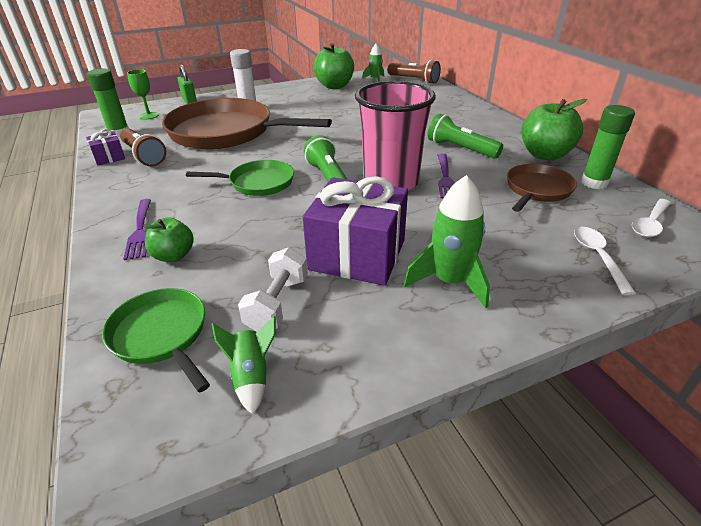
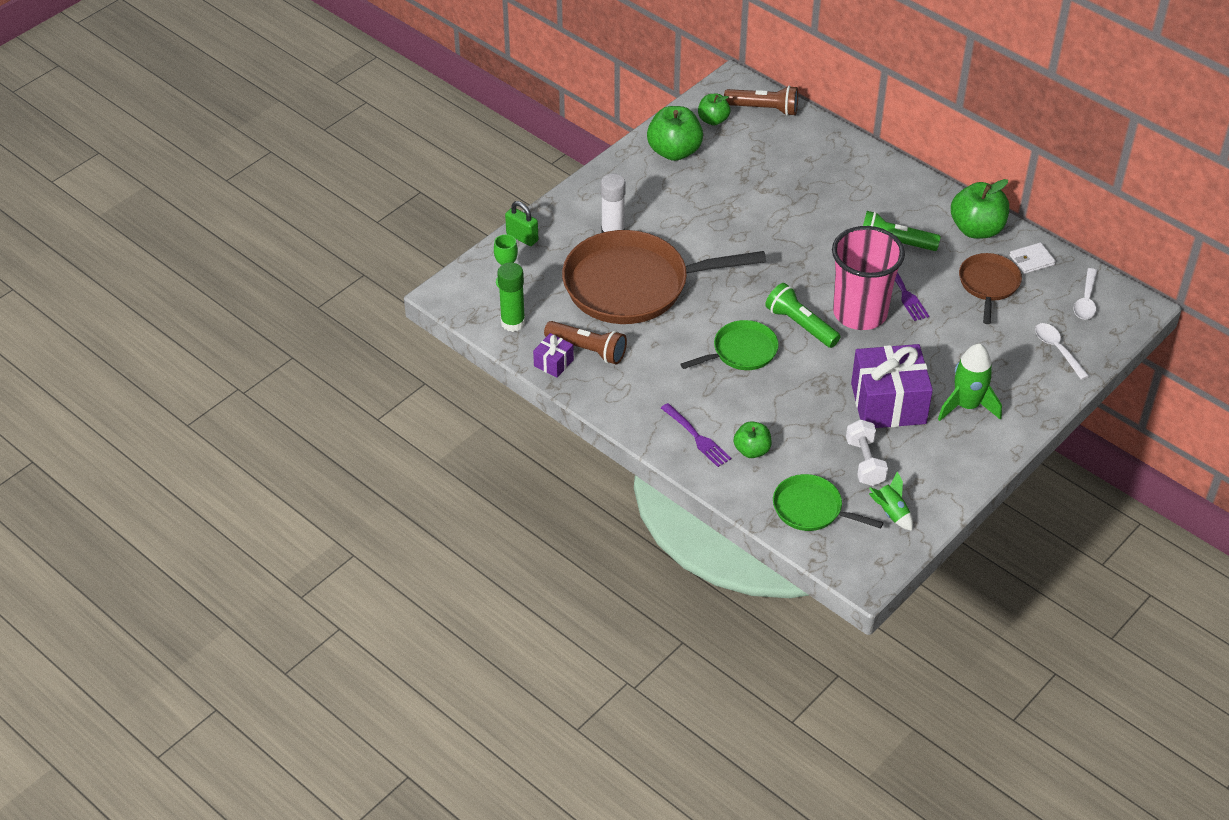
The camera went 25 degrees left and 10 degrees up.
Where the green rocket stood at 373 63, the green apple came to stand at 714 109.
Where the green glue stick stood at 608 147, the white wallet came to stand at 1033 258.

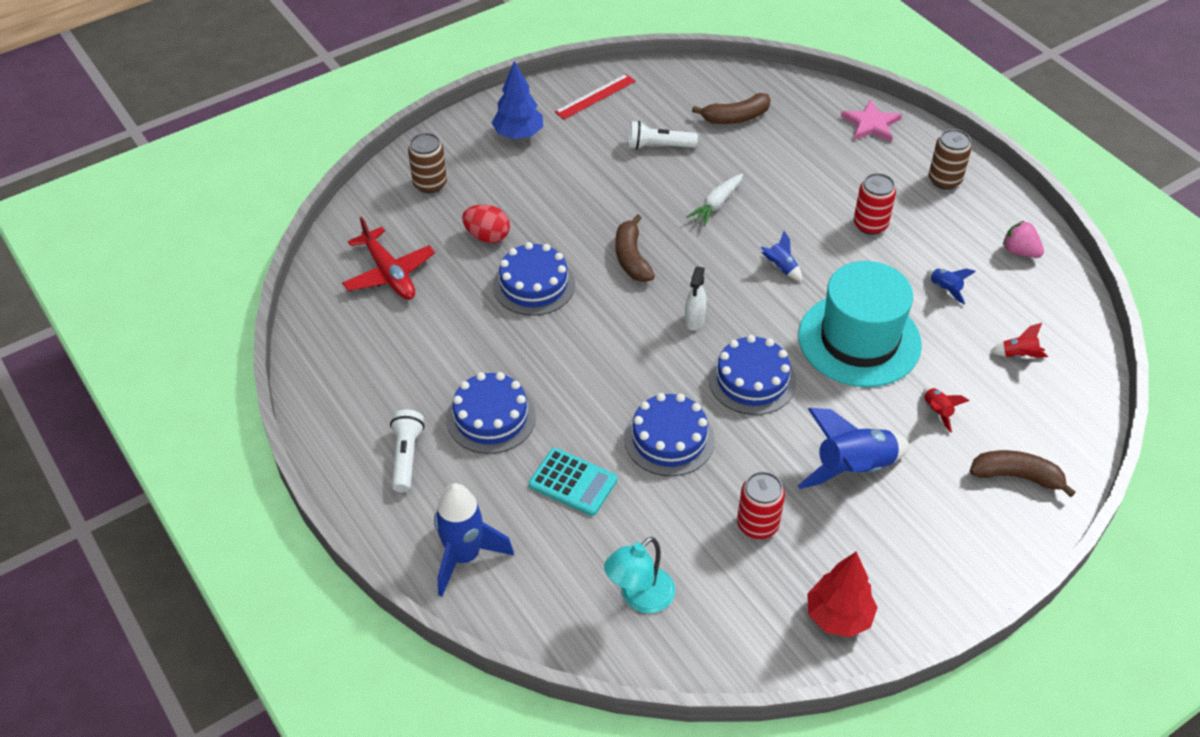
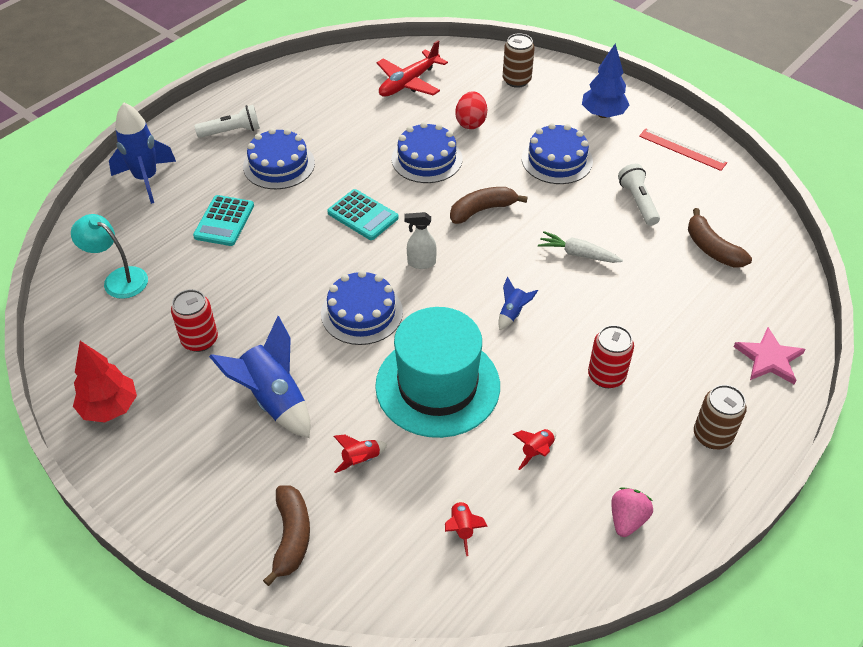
The camera went 75 degrees right and 0 degrees up.
The second view gained the turquoise calculator at 362 214.
What was the blue rocket at 951 287 turned into the red rocket at 534 449.
The blue cake ended up elsewhere, having gone from 669 434 to 557 153.

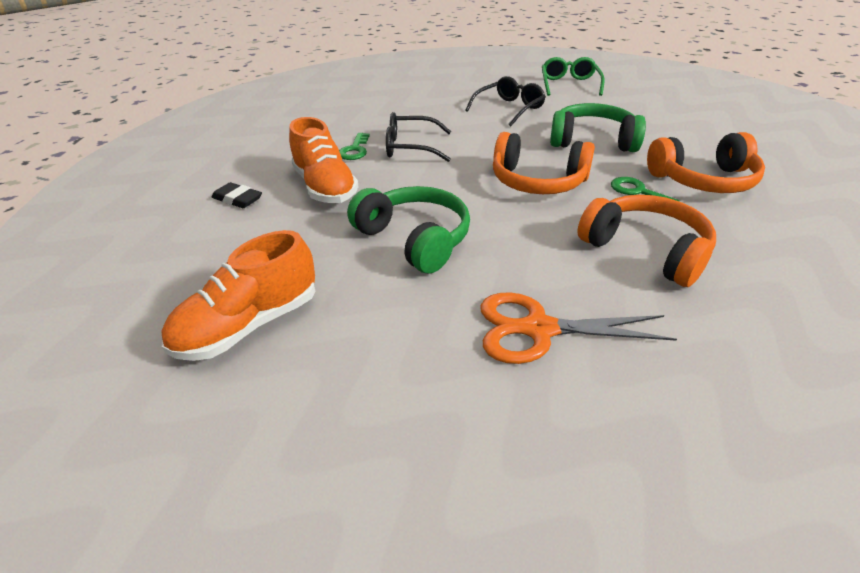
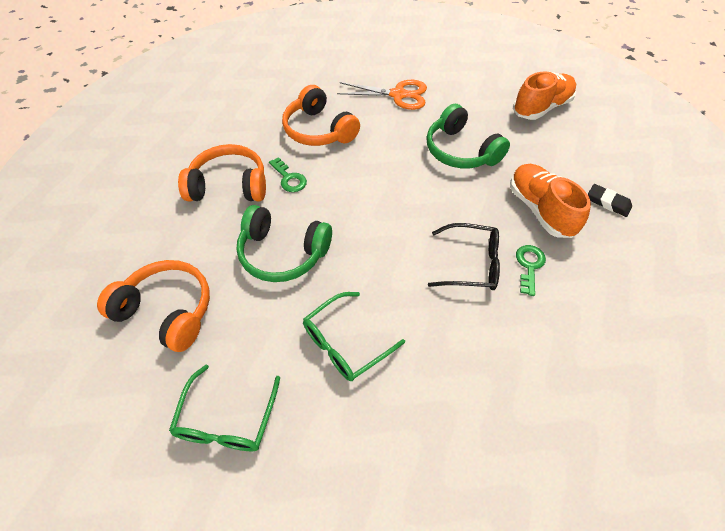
The camera went 175 degrees left and 15 degrees up.
The orange headphones ended up elsewhere, having gone from 544 163 to 153 306.
What was the black glasses at 505 101 turned into the green glasses at 354 336.

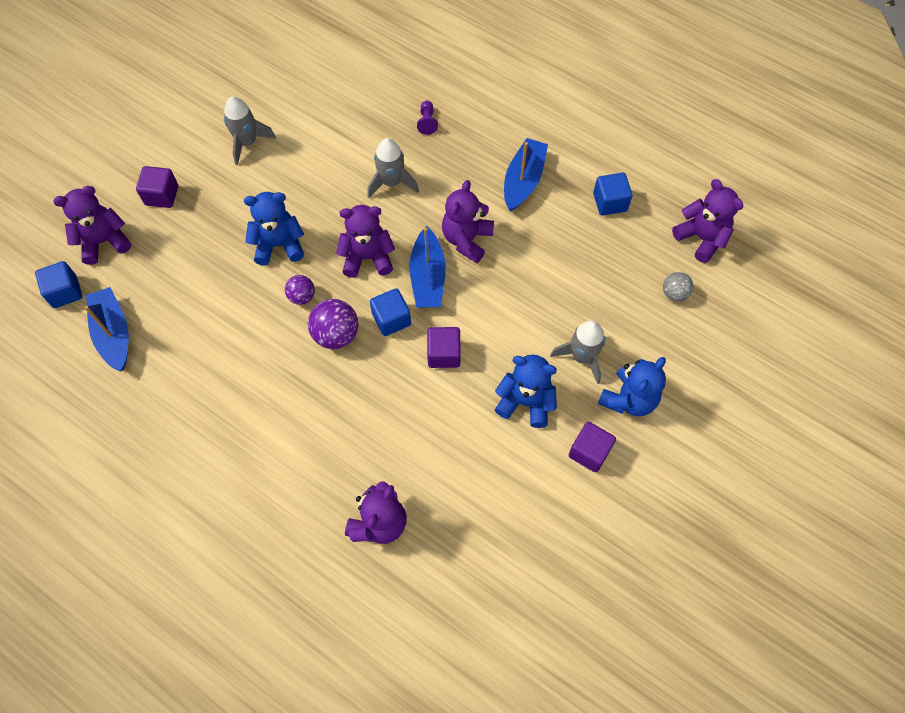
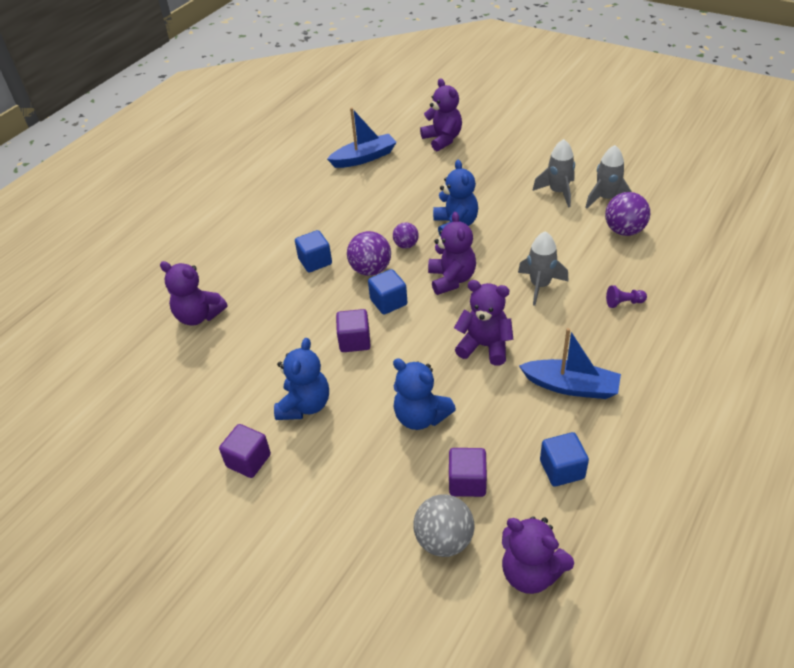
The camera went 90 degrees right and 20 degrees down.
The blue cube ended up elsewhere, having gone from 58 284 to 313 251.
The blue teddy bear ended up elsewhere, having gone from 632 386 to 424 394.
The size of the grey ball at 678 287 changed by a factor of 1.64.
The purple cube ended up elsewhere, having gone from 157 187 to 468 472.
The purple teddy bear at 707 221 ended up facing another way, 75 degrees clockwise from before.
The grey rocket ended up elsewhere, having gone from 577 352 to 608 177.
The second view gained the purple ball at 627 214.
The second view lost the blue boat at 427 267.

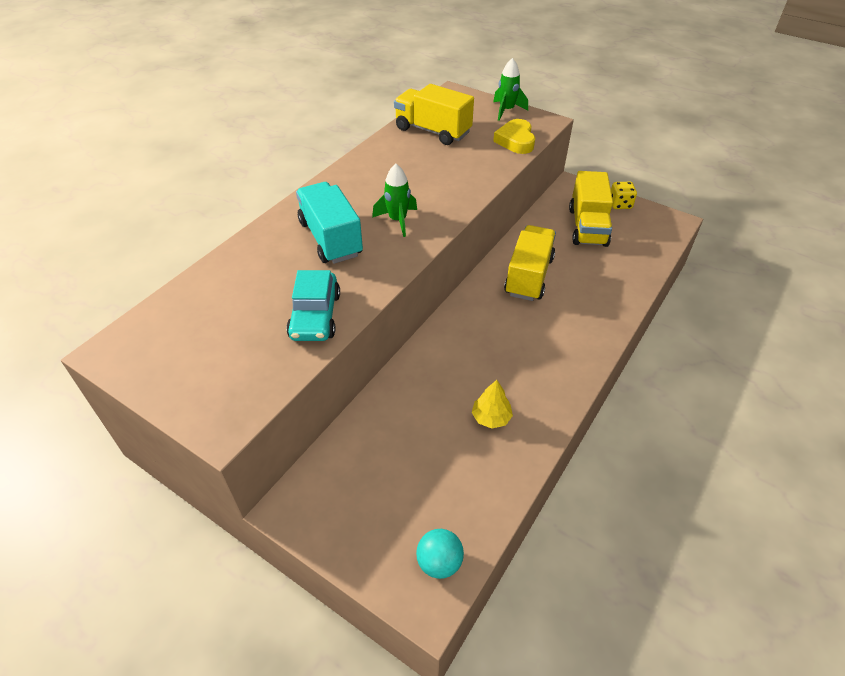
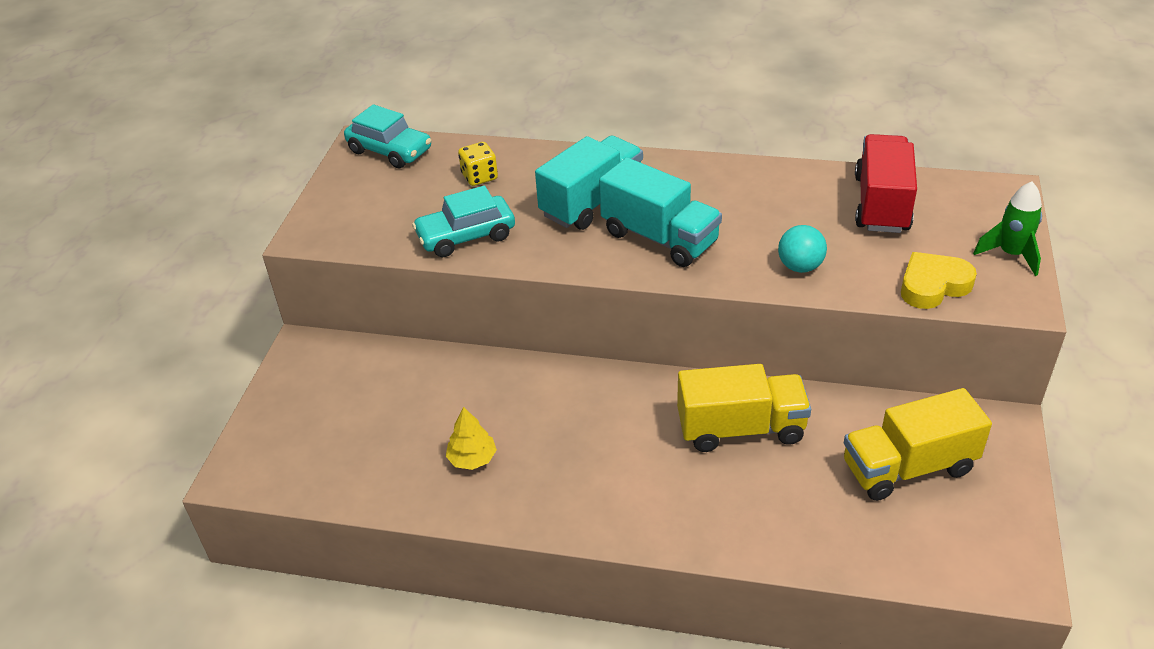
The camera went 70 degrees right and 5 degrees down.
The second view gained the turquoise car at 387 136.
The yellow dice ended up elsewhere, having gone from 624 195 to 478 164.
Where the green rocket stood at 394 200, the turquoise truck came to stand at 660 212.
The turquoise ball ended up elsewhere, having gone from 440 554 to 802 249.
What was the yellow truck at 434 114 turned into the red truck at 886 183.

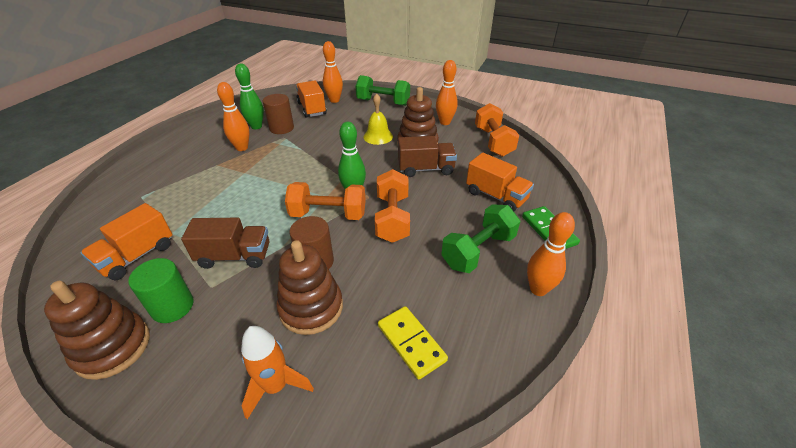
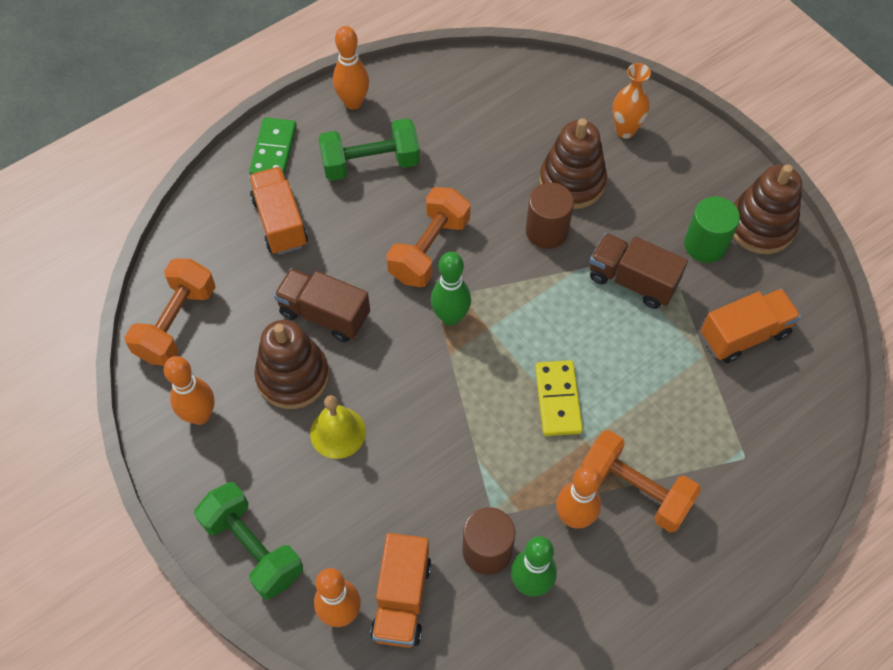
The camera went 150 degrees left and 20 degrees up.
The yellow domino ended up elsewhere, having gone from 413 343 to 559 398.
The orange dumbbell ended up elsewhere, having gone from 325 201 to 641 481.
Where the orange rocket stood at 277 372, the orange vase came to stand at 631 101.

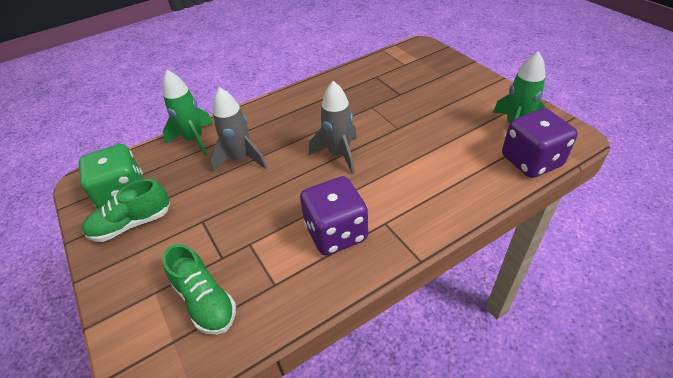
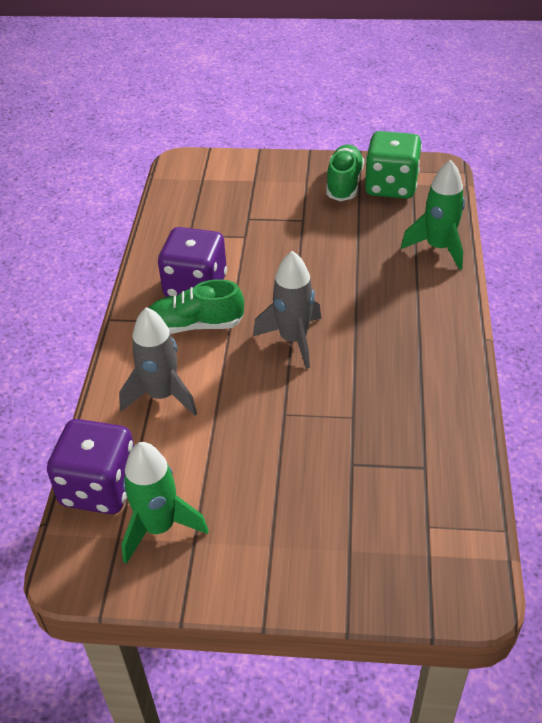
The camera went 125 degrees right and 0 degrees up.
The grey rocket ended up elsewhere, having gone from 238 129 to 158 361.
The green shoe ended up elsewhere, having gone from 199 289 to 196 306.

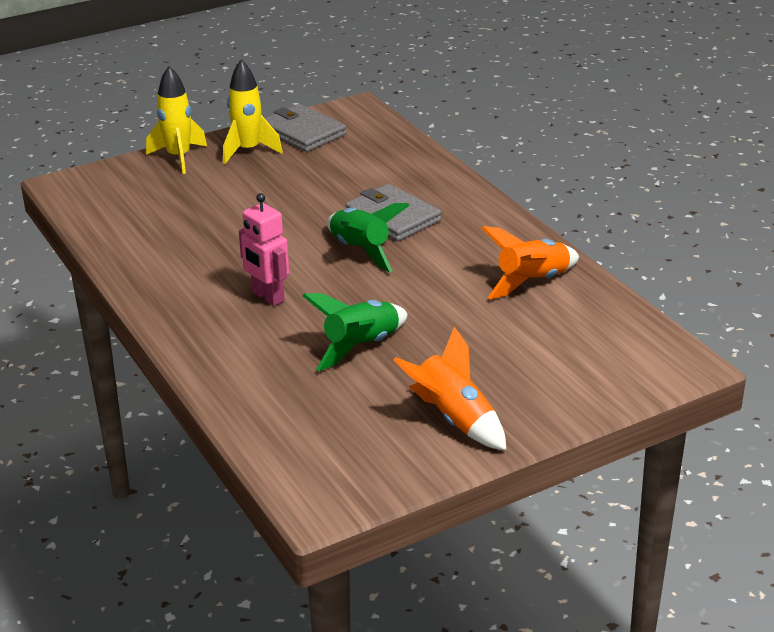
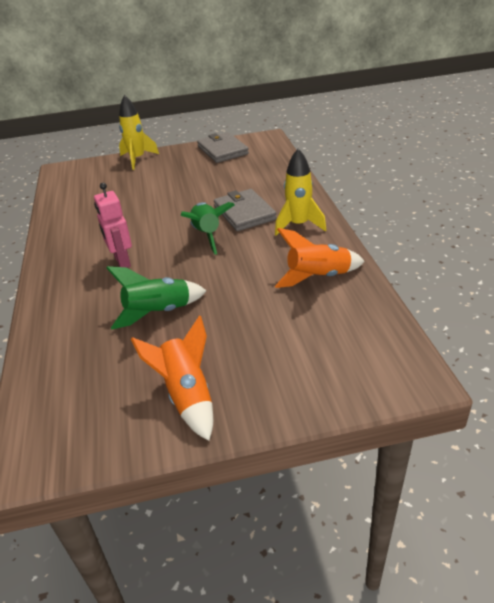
The camera went 20 degrees right and 5 degrees up.
The yellow rocket ended up elsewhere, having gone from 253 112 to 300 192.

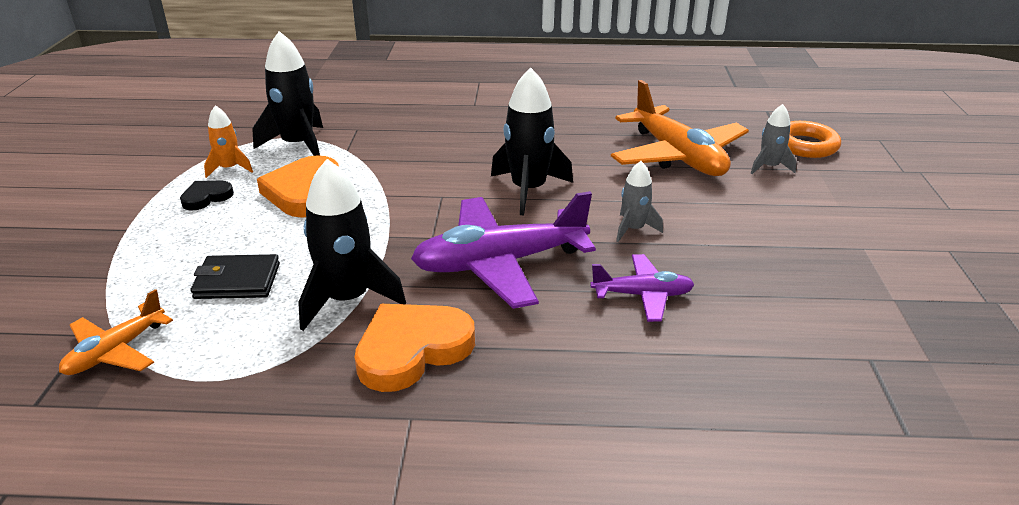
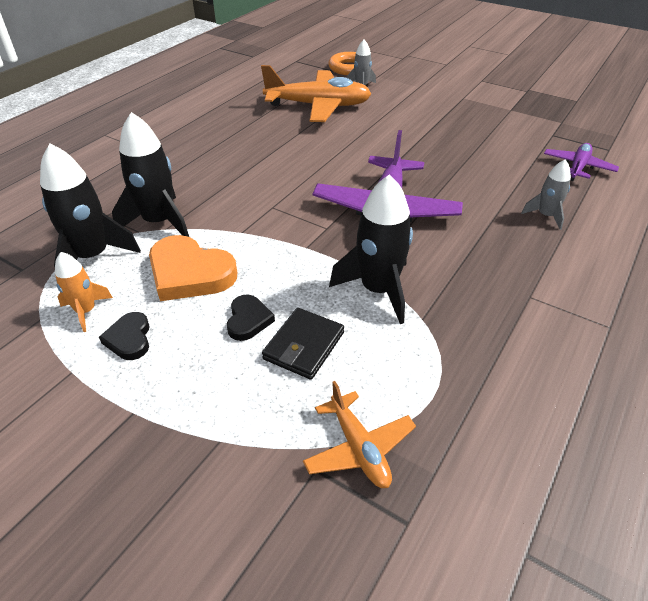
The camera went 60 degrees left and 10 degrees up.
The black rocket ended up elsewhere, having gone from 532 142 to 150 174.
The second view gained the black heart at 251 317.
The grey rocket ended up elsewhere, having gone from 639 201 to 546 194.
The purple plane ended up elsewhere, having gone from 642 288 to 581 162.
The second view lost the orange heart at 414 348.

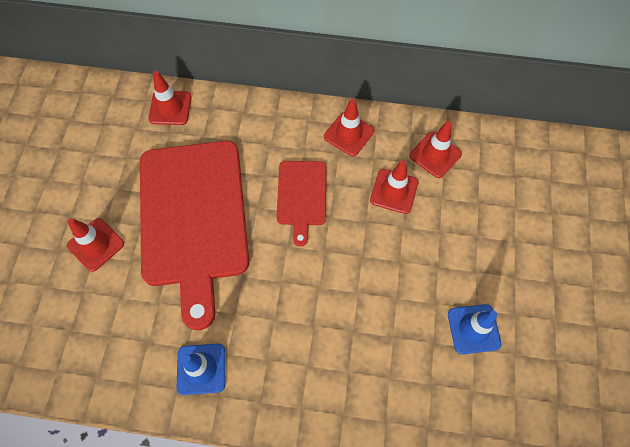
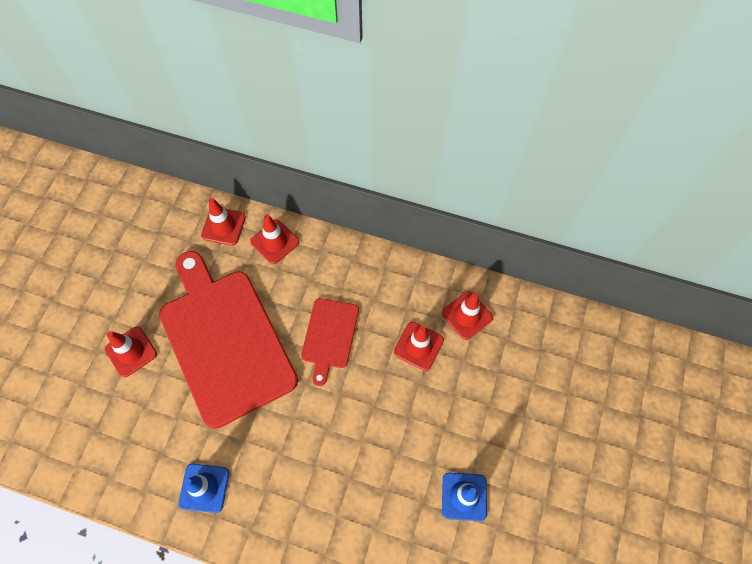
The camera went 10 degrees right and 0 degrees up.
The red cutting board at 194 235 ended up facing another way, 150 degrees clockwise from before.
The red traffic cone ended up elsewhere, having gone from 349 127 to 274 239.

